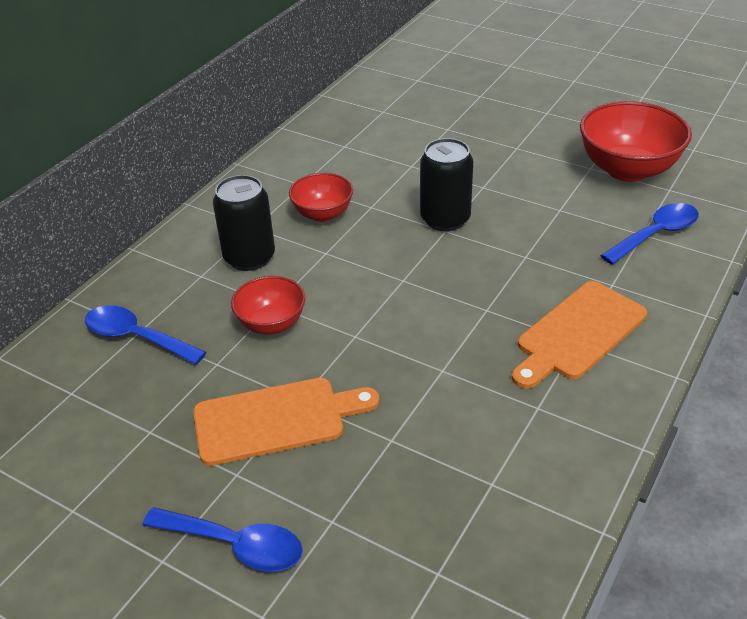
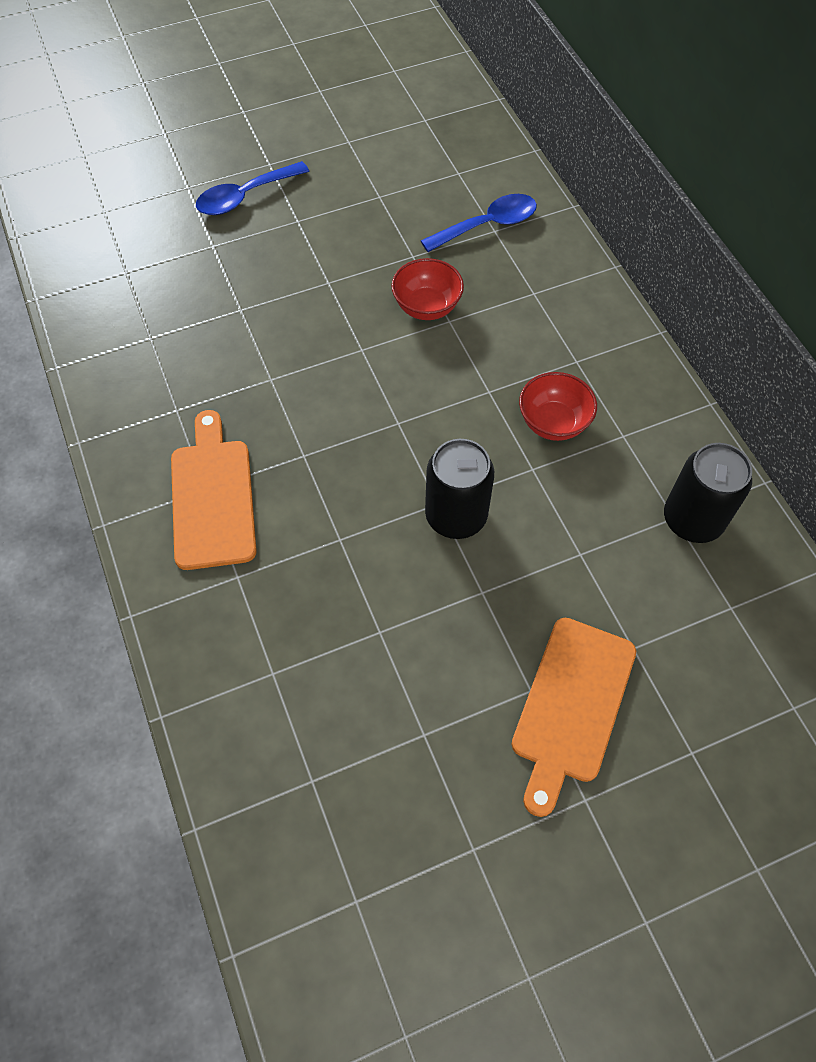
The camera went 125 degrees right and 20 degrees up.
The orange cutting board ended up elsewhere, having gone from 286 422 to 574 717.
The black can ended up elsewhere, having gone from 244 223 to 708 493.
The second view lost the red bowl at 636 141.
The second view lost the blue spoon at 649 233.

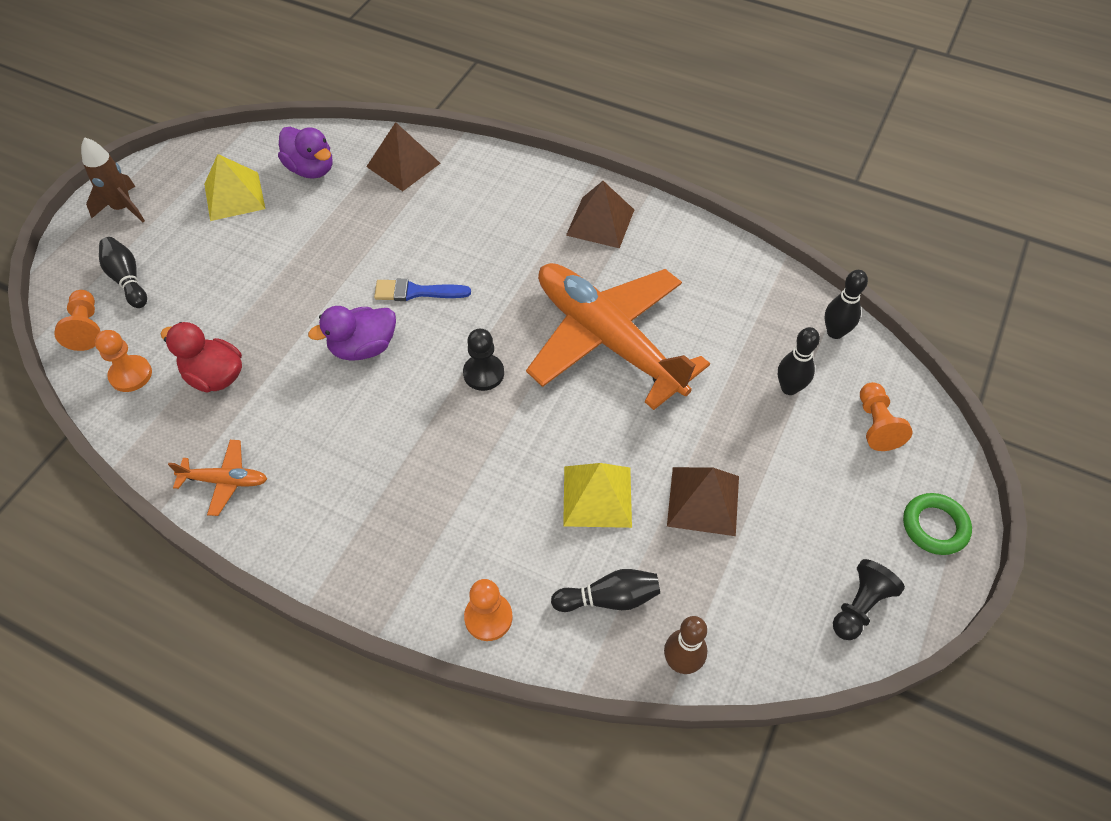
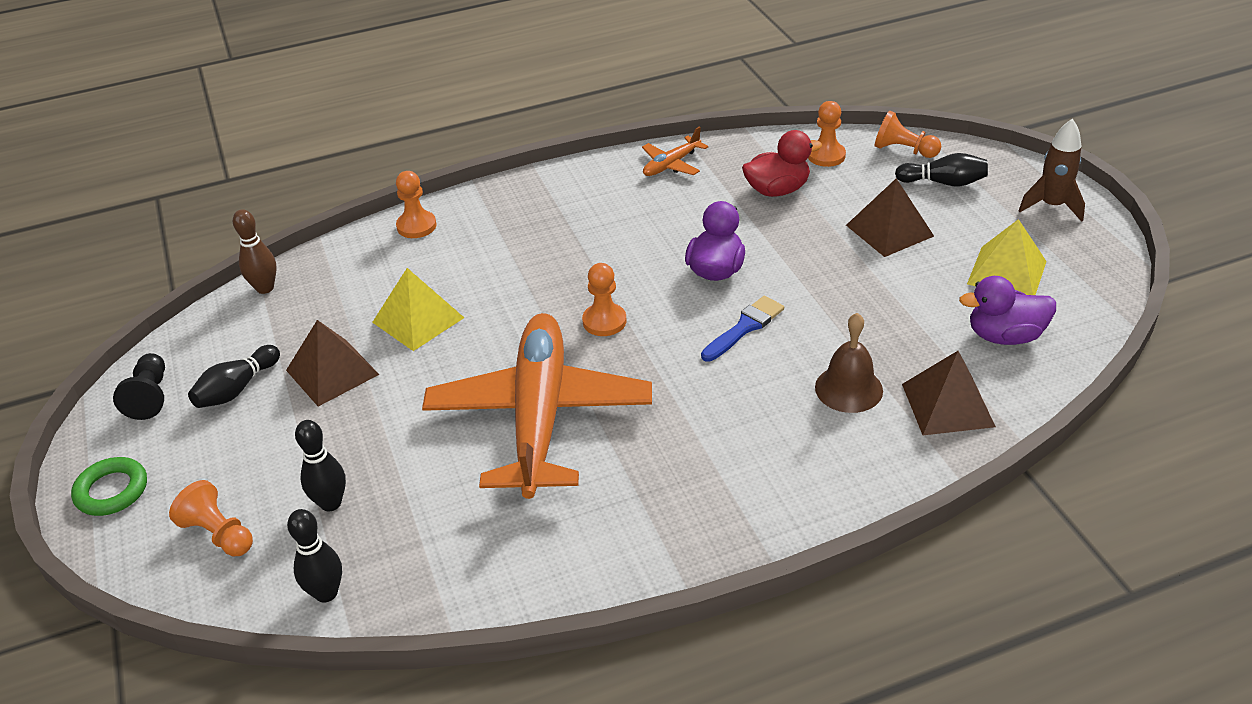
The camera went 135 degrees right and 15 degrees down.
The black bowling pin ended up elsewhere, having gone from 605 590 to 234 376.
The orange plane at 618 336 ended up facing another way, 90 degrees counterclockwise from before.
What was the black pawn at 483 360 turned into the orange pawn at 604 299.
The second view gained the brown bell at 849 363.
The brown pyramid ended up elsewhere, having gone from 600 214 to 890 217.

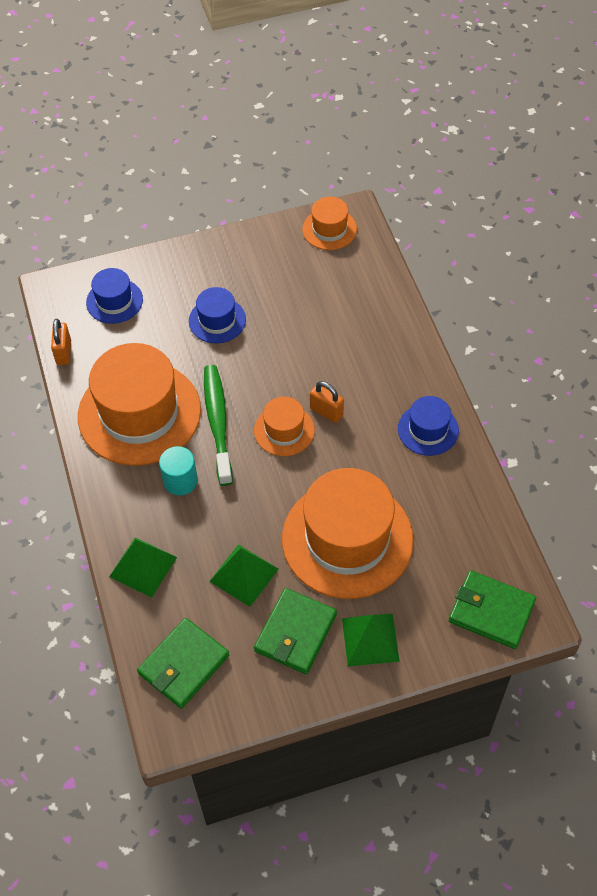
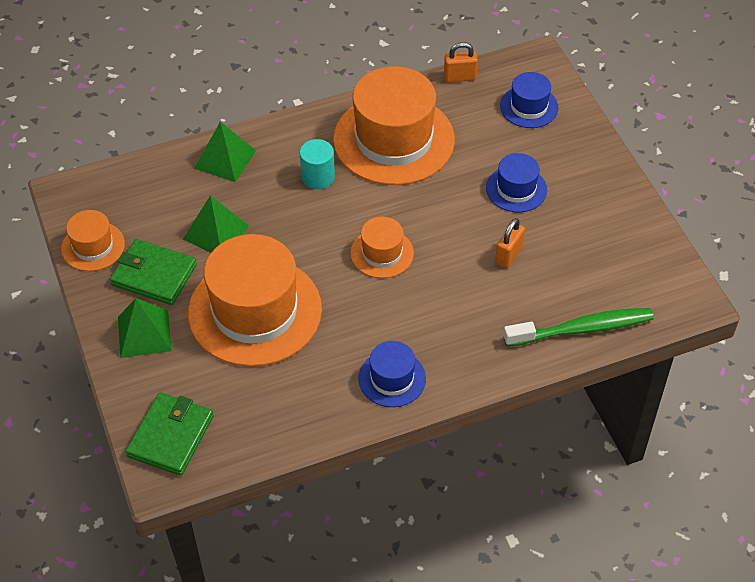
The camera went 85 degrees right and 5 degrees down.
The orange hat ended up elsewhere, having gone from 329 223 to 93 240.
The orange padlock ended up elsewhere, having gone from 327 402 to 510 243.
The green toothbrush ended up elsewhere, having gone from 218 425 to 578 327.
The second view lost the green wallet at 183 663.

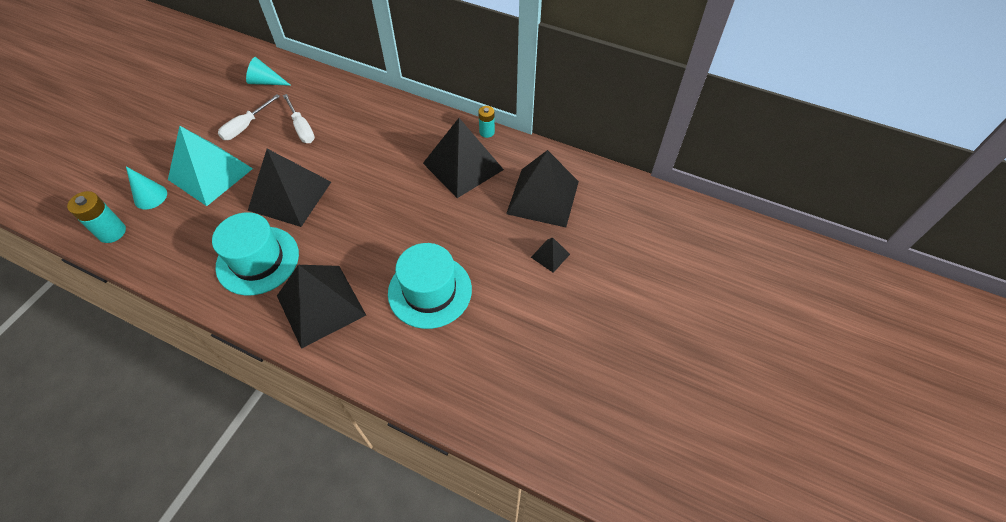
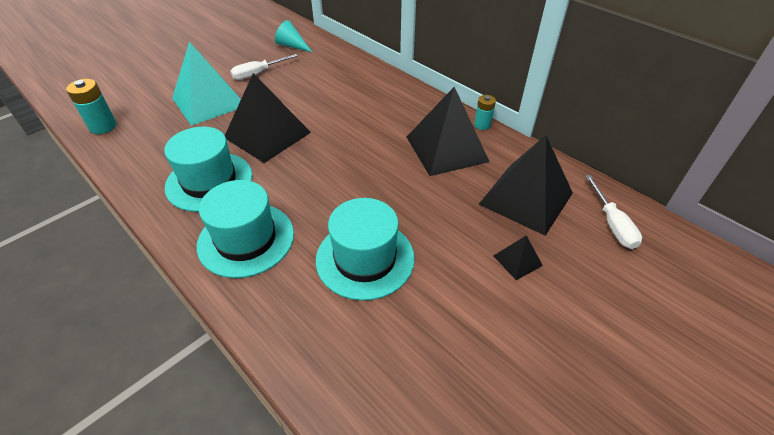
The camera went 20 degrees right and 10 degrees down.
Where the black pyramid stood at 321 307, the turquoise hat came to stand at 245 229.
The white screwdriver ended up elsewhere, having gone from 299 118 to 613 212.
The second view lost the turquoise cone at 146 188.

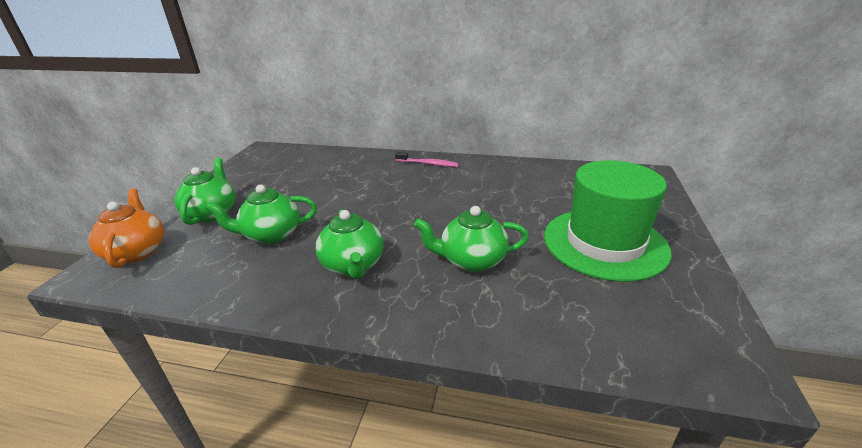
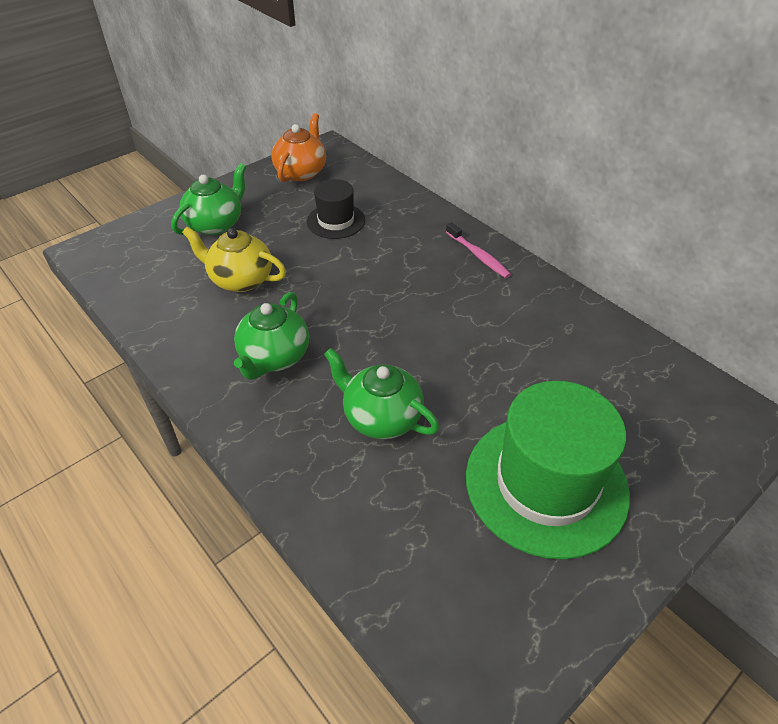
The camera went 35 degrees right and 15 degrees up.
What was the green teapot at 261 214 turned into the yellow teapot at 234 259.
The orange teapot ended up elsewhere, having gone from 126 228 to 298 147.
The second view gained the black hat at 336 209.

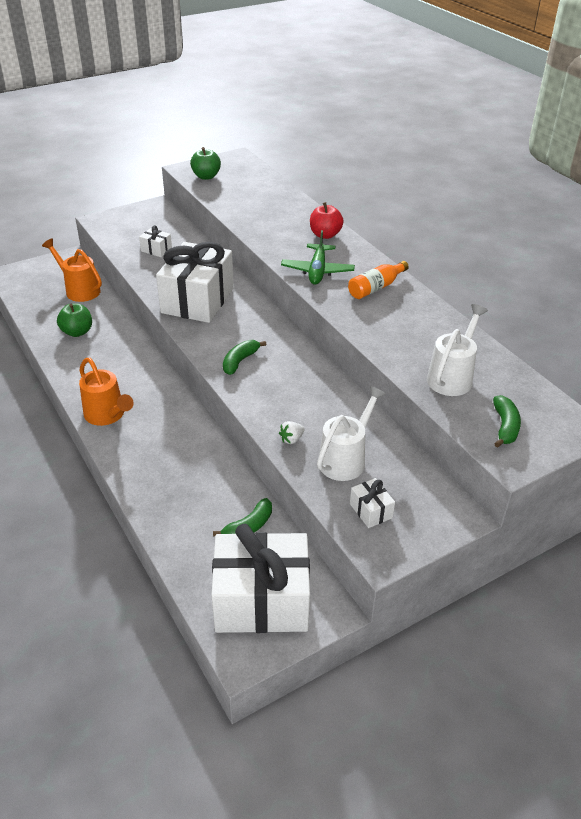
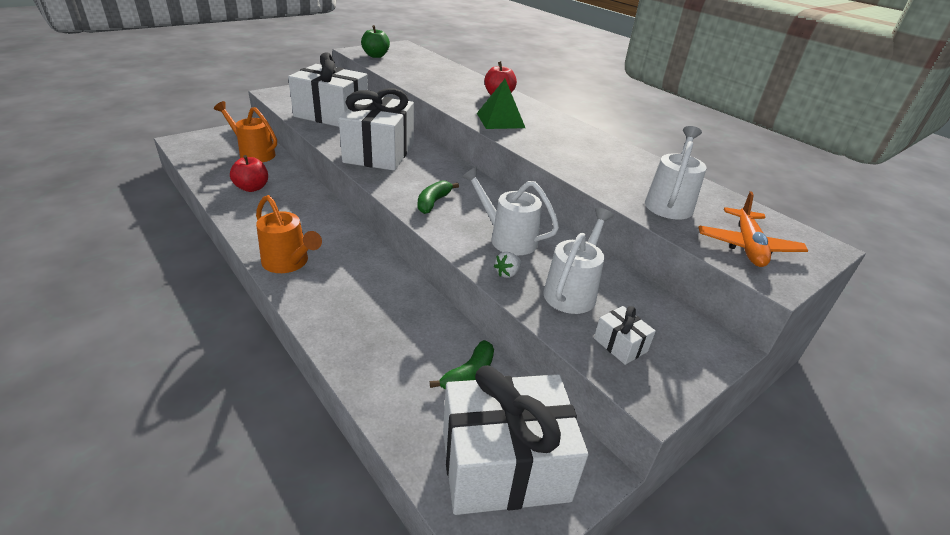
The camera went 10 degrees left and 5 degrees down.
What was the green apple at 74 320 turned into the red apple at 249 173.
The size of the white gift at 155 241 changed by a factor of 2.44.
The second view gained the white watering can at 510 211.
Where the green plane stood at 318 257, the green pyramid came to stand at 501 104.
Where the green banana stood at 507 421, the orange plane came to stand at 753 229.
The second view lost the orange bottle at 378 280.

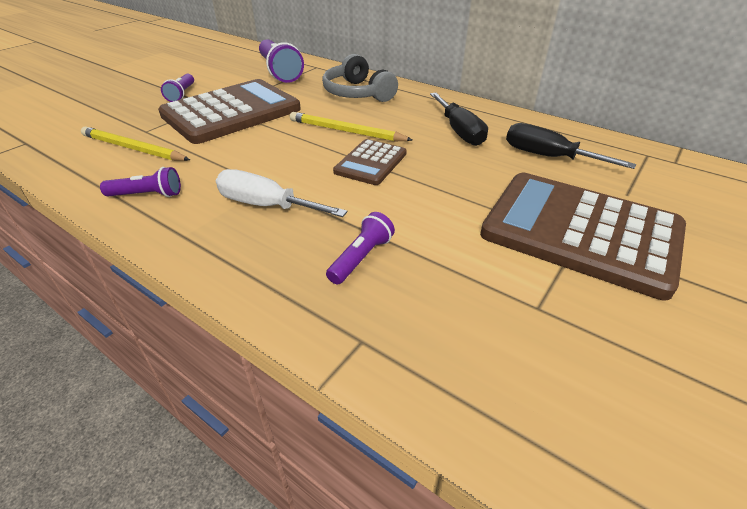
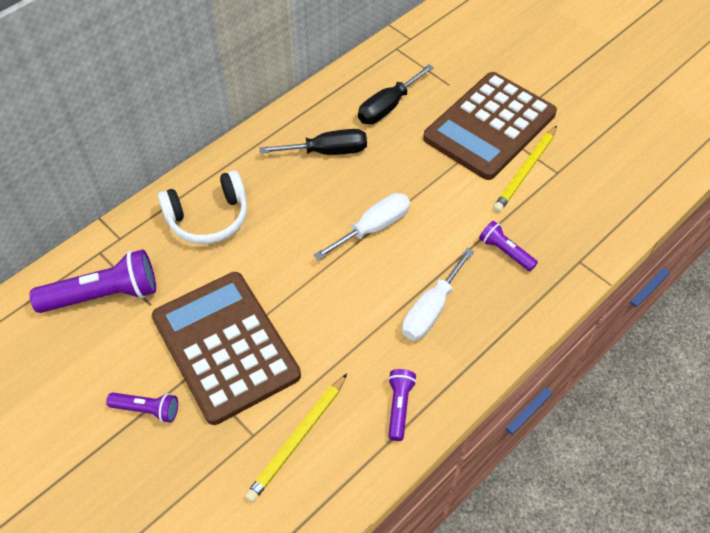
The camera went 80 degrees left and 15 degrees up.
What was the grey headphones at 360 78 turned into the white headphones at 202 207.
Where the brown calculator stood at 370 162, the white screwdriver came to stand at 362 226.
The yellow pencil ended up elsewhere, having gone from 351 126 to 525 169.

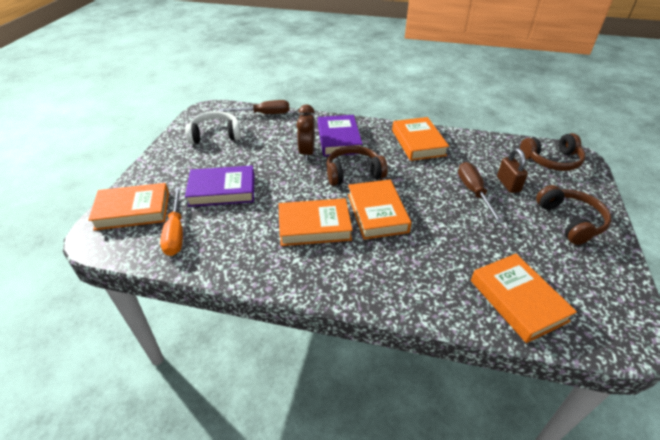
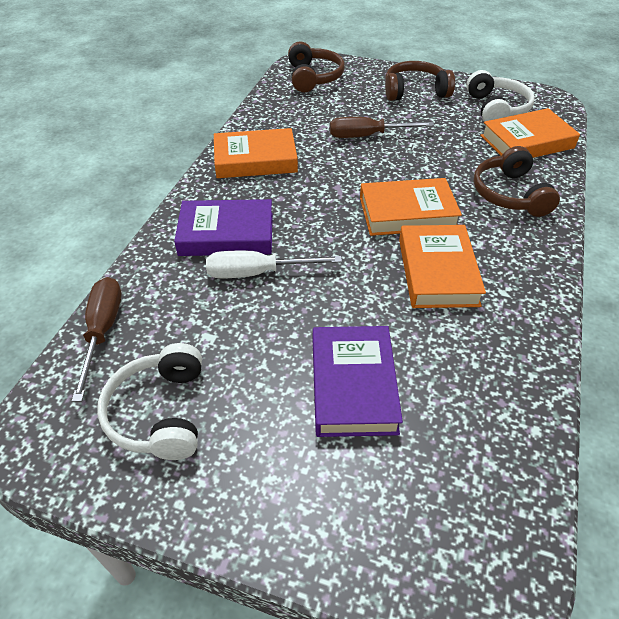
The camera went 85 degrees left and 5 degrees up.
Where the brown clock stood at 306 132, the white screwdriver came to stand at 274 264.
The second view gained the white headphones at 500 95.
The brown headphones ended up elsewhere, having gone from 357 166 to 517 181.
The second view lost the orange book at 128 206.
The second view lost the orange screwdriver at 171 221.
The second view lost the brown padlock at 512 170.

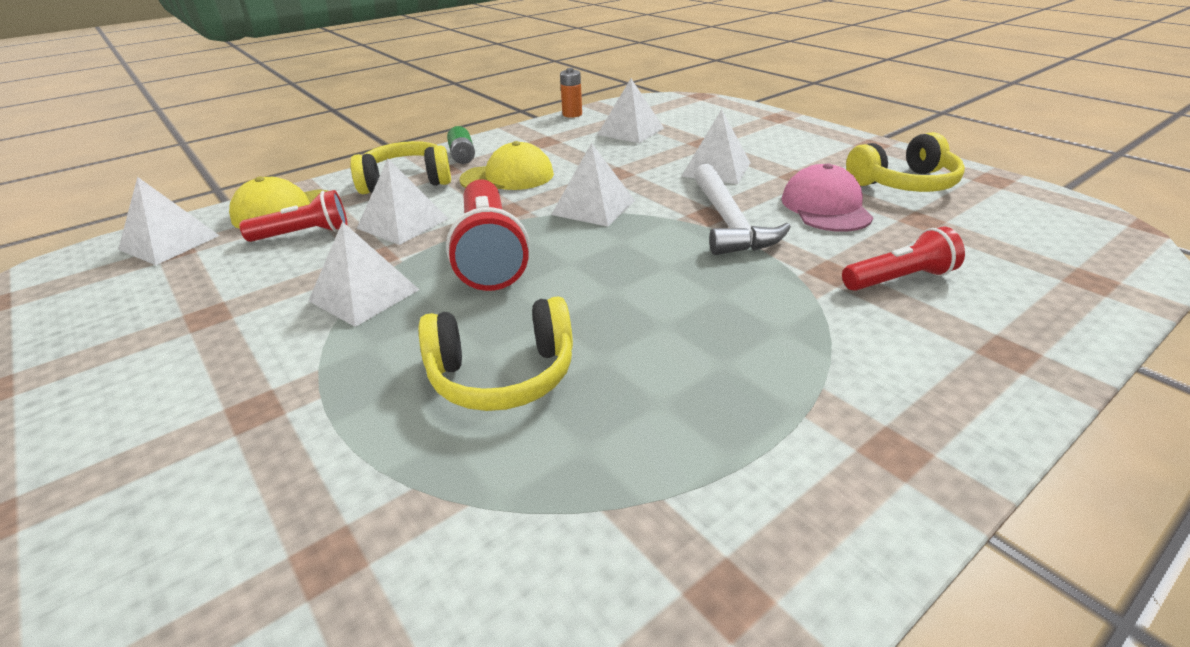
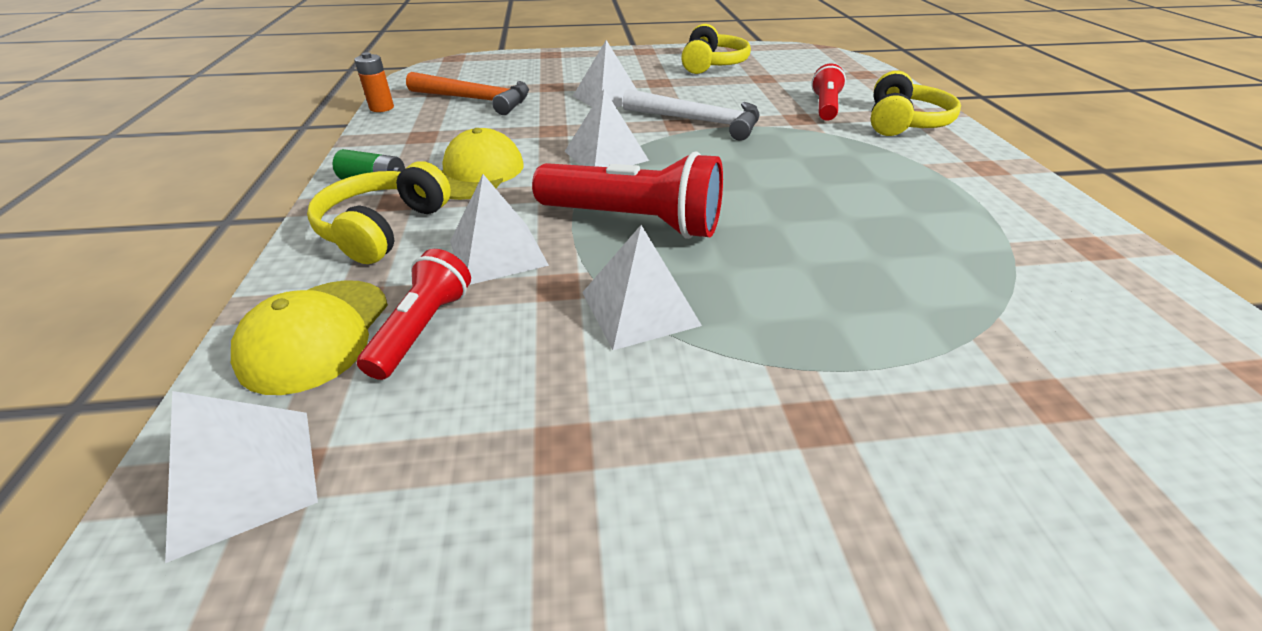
The camera went 60 degrees left and 5 degrees up.
Where the white pyramid stood at 630 111, the orange hammer came to stand at 467 93.
The yellow headphones ended up elsewhere, having gone from 496 353 to 916 103.
The second view lost the pink cap at 827 197.

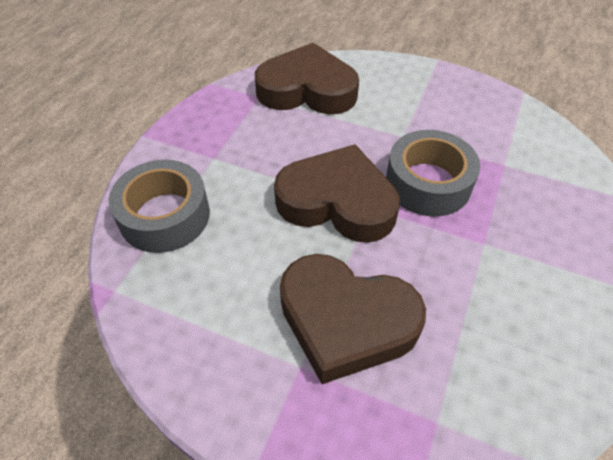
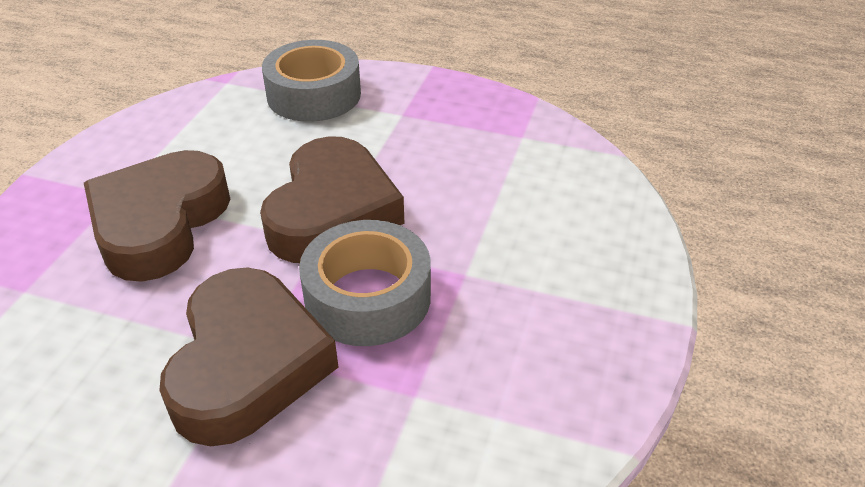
The camera went 85 degrees right and 10 degrees down.
The brown heart ended up elsewhere, having gone from 307 78 to 248 357.

